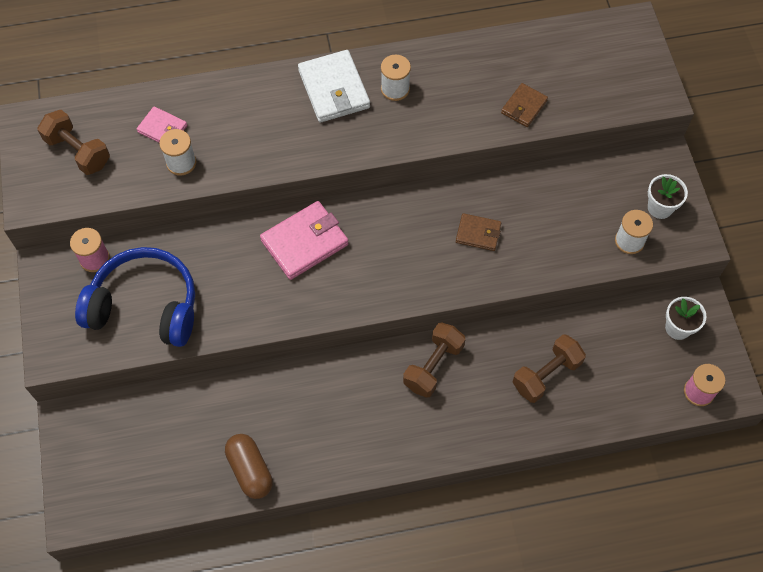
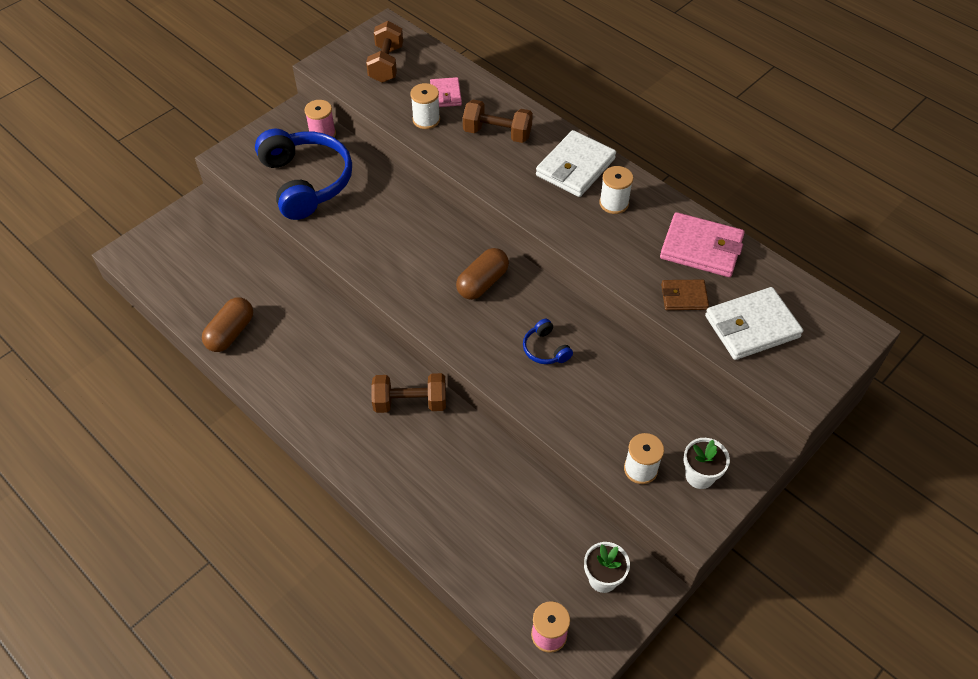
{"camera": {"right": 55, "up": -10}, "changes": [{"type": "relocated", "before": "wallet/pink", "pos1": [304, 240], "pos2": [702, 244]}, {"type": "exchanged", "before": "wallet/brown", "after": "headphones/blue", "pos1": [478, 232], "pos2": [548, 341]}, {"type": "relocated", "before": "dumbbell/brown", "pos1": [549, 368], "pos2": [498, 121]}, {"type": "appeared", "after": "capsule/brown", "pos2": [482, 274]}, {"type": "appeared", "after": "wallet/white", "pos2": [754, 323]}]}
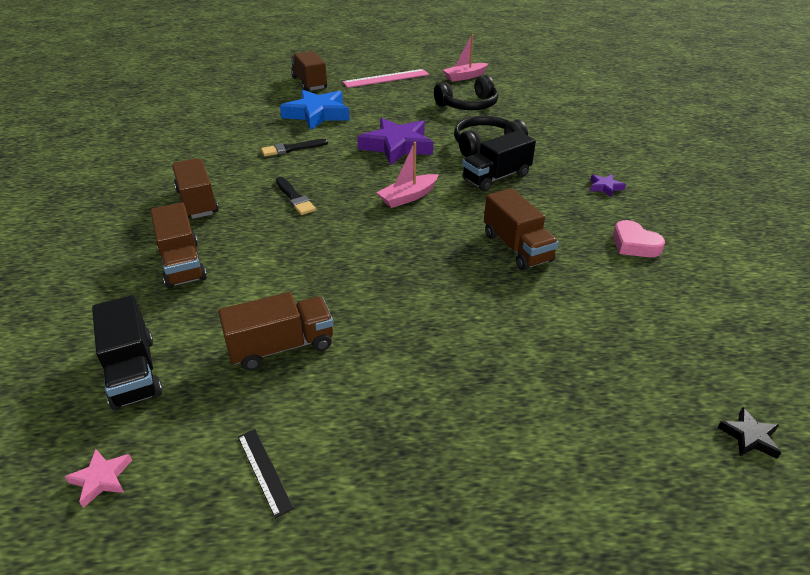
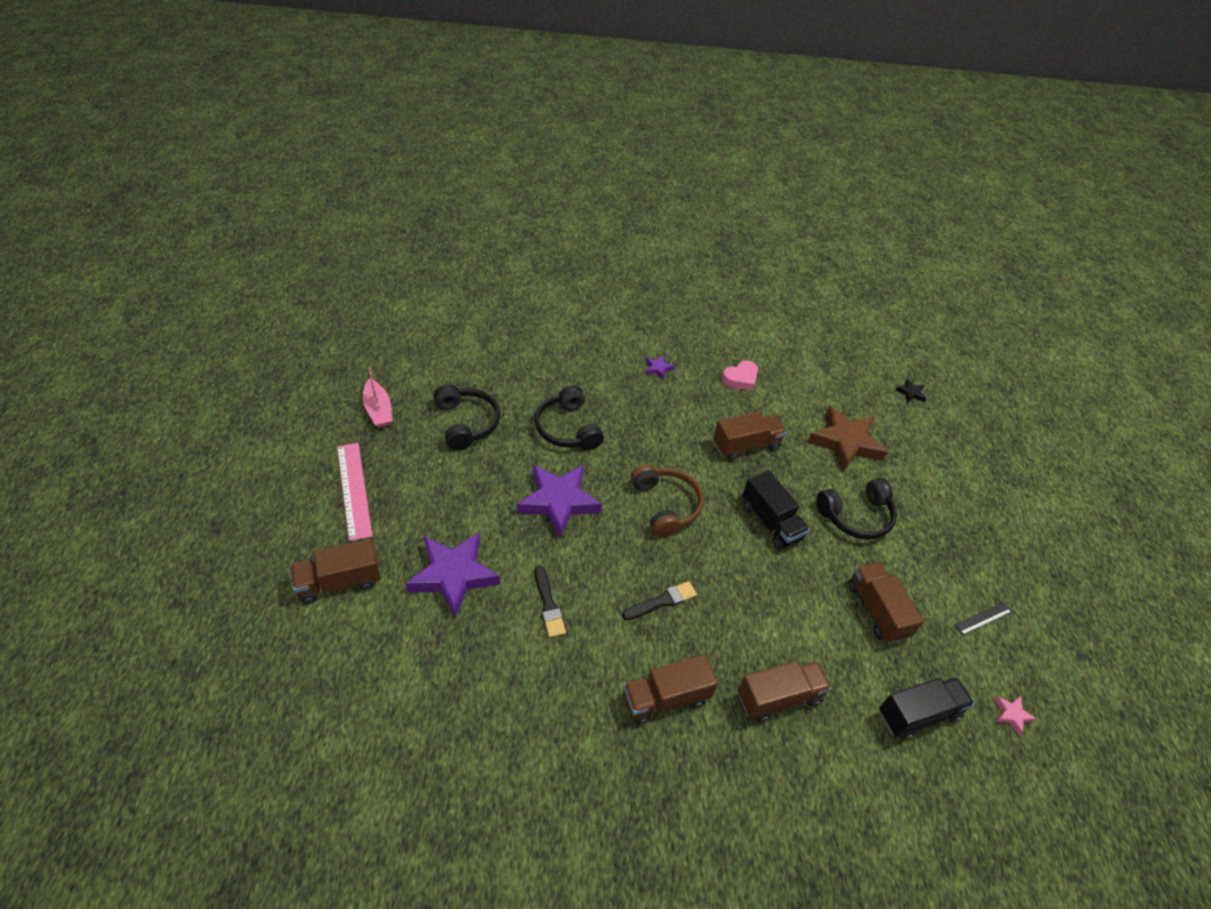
{"camera": {"right": -90, "up": 10}, "changes": [{"type": "colour", "before": "star/blue", "after": "star/purple", "pos1": [315, 110], "pos2": [452, 574]}, {"type": "exchanged", "before": "boat/pink", "after": "headphones/brown", "pos1": [407, 175], "pos2": [667, 500]}, {"type": "relocated", "before": "truck/black", "pos1": [499, 161], "pos2": [776, 510]}, {"type": "appeared", "after": "star/brown", "pos2": [847, 438]}, {"type": "appeared", "after": "headphones/black", "pos2": [856, 509]}]}
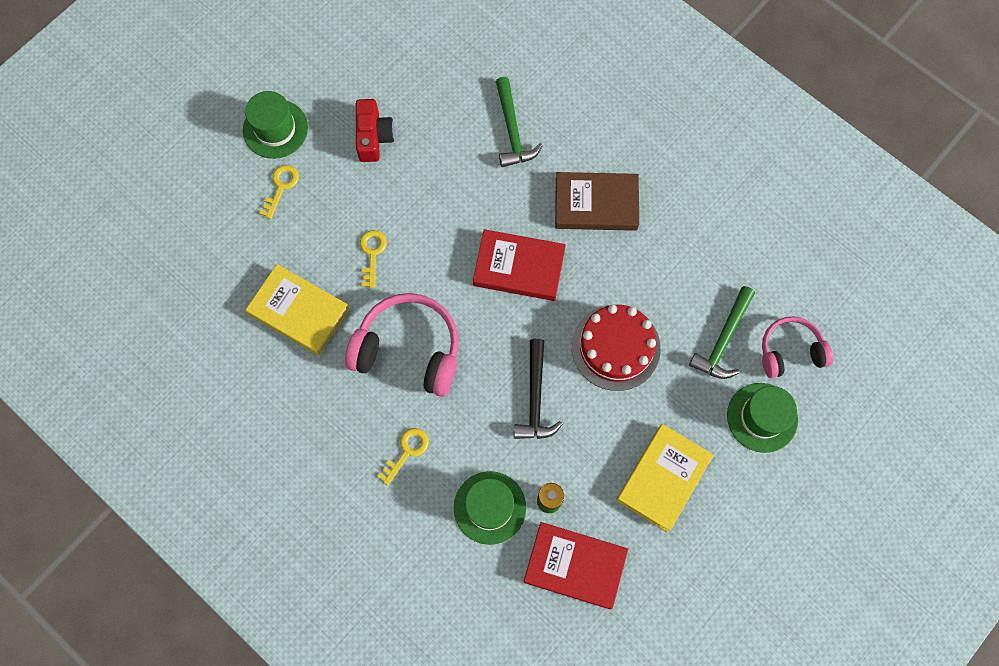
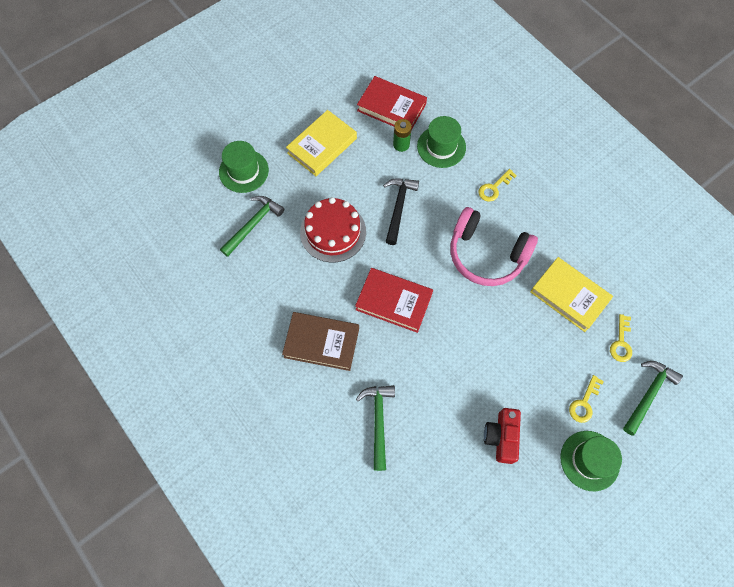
{"camera": {"right": -170, "up": -5}, "changes": [{"type": "relocated", "before": "key/yellow", "pos1": [373, 259], "pos2": [621, 338]}, {"type": "missing", "before": "headphones/pink", "pos1": [797, 347]}, {"type": "appeared", "after": "hammer/green", "pos2": [653, 398]}]}
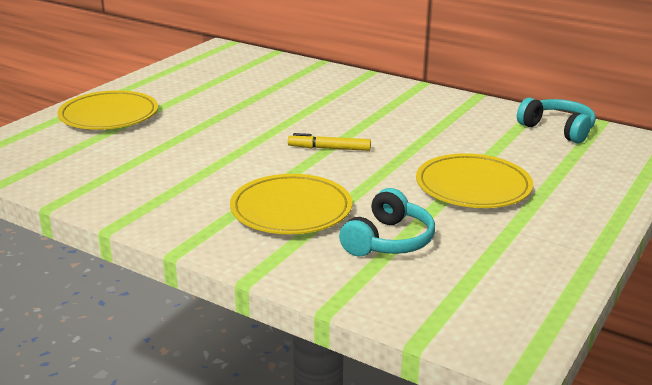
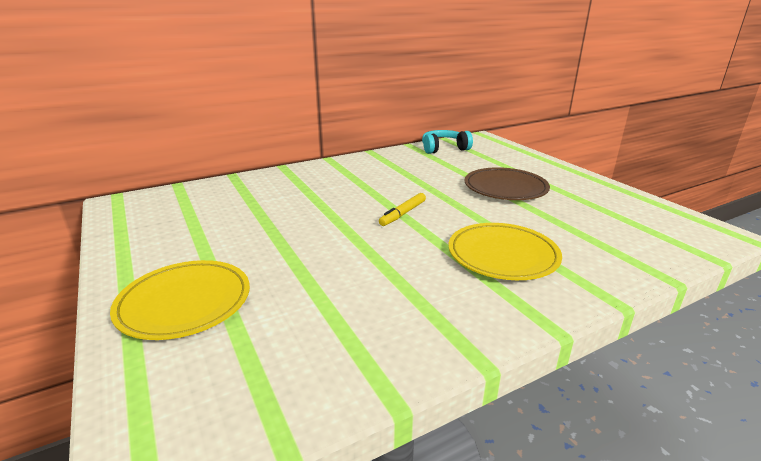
{"camera": {"right": -60, "up": 0}, "changes": [{"type": "missing", "before": "headphones/turquoise", "pos1": [387, 222]}, {"type": "colour", "before": "plate/yellow", "after": "plate/brown", "pos1": [474, 180], "pos2": [507, 183]}]}
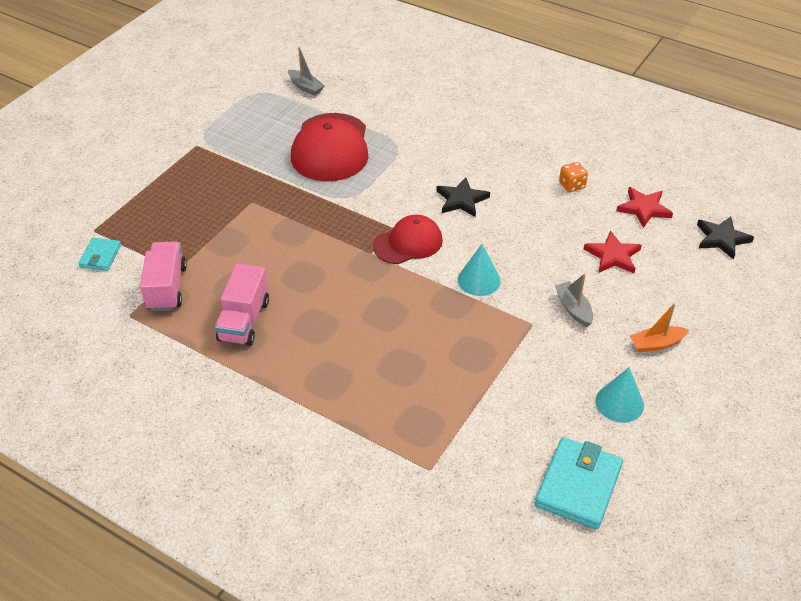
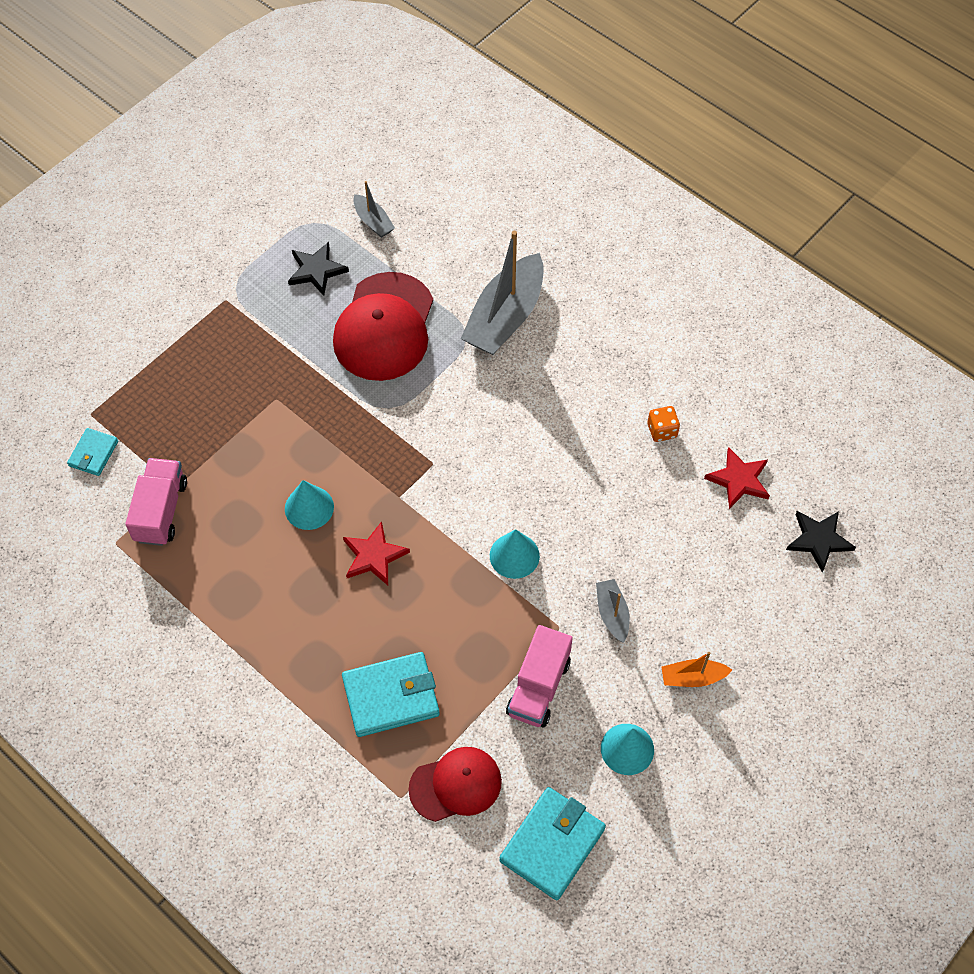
{"camera": {"right": 10, "up": 15}, "changes": [{"type": "relocated", "before": "truck/pink", "pos1": [242, 304], "pos2": [539, 676]}, {"type": "relocated", "before": "cap/red", "pos1": [408, 239], "pos2": [455, 784]}, {"type": "relocated", "before": "star/black", "pos1": [463, 197], "pos2": [318, 269]}, {"type": "relocated", "before": "star/red", "pos1": [613, 251], "pos2": [376, 553]}, {"type": "appeared", "after": "cone/turquoise", "pos2": [309, 505]}, {"type": "appeared", "after": "wallet/turquoise", "pos2": [391, 694]}, {"type": "appeared", "after": "boat/grey", "pos2": [502, 293]}]}
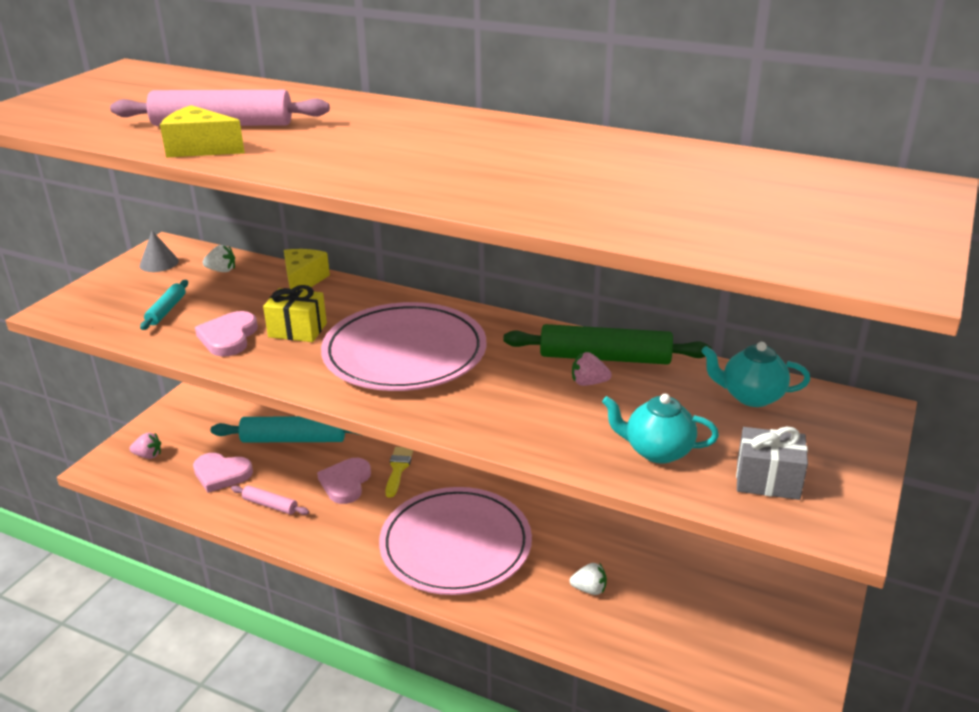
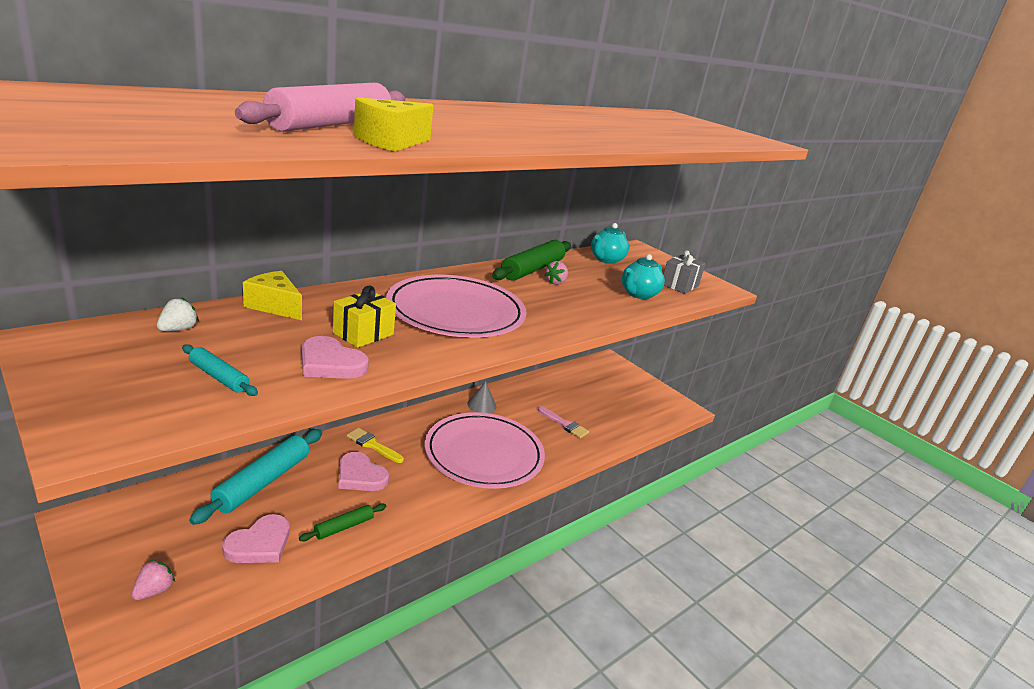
{"camera": {"right": -70, "up": -5}, "changes": [{"type": "relocated", "before": "cone/grey", "pos1": [159, 251], "pos2": [481, 397]}, {"type": "colour", "before": "rolling pin/pink", "after": "rolling pin/green", "pos1": [270, 500], "pos2": [342, 522]}, {"type": "exchanged", "before": "strawberry/white", "after": "brush/pink", "pos1": [588, 579], "pos2": [563, 422]}]}
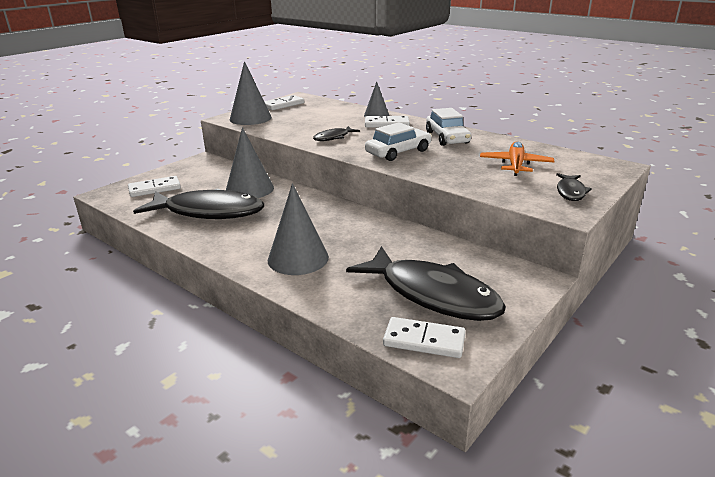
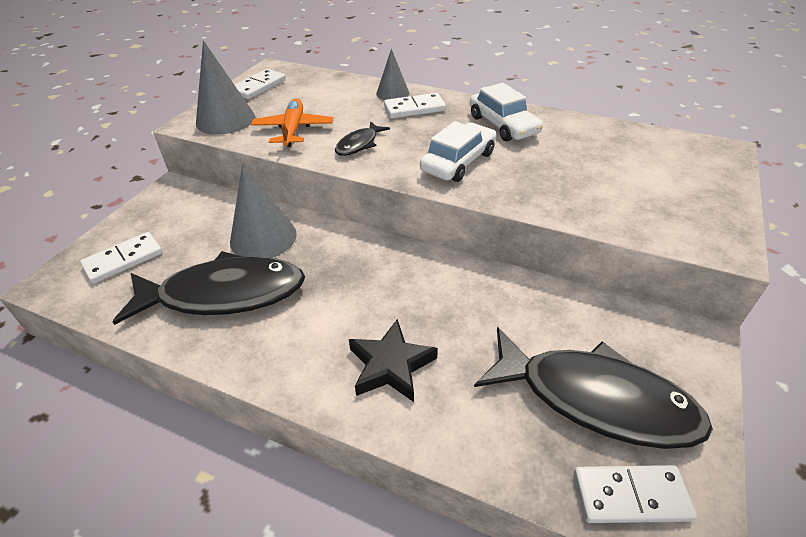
{"camera": {"right": -15, "up": 15}, "changes": [{"type": "exchanged", "before": "cone/grey", "after": "star/black", "pos1": [298, 229], "pos2": [393, 360]}, {"type": "relocated", "before": "plane/orange", "pos1": [517, 158], "pos2": [292, 123]}, {"type": "missing", "before": "fish/black", "pos1": [574, 187]}]}
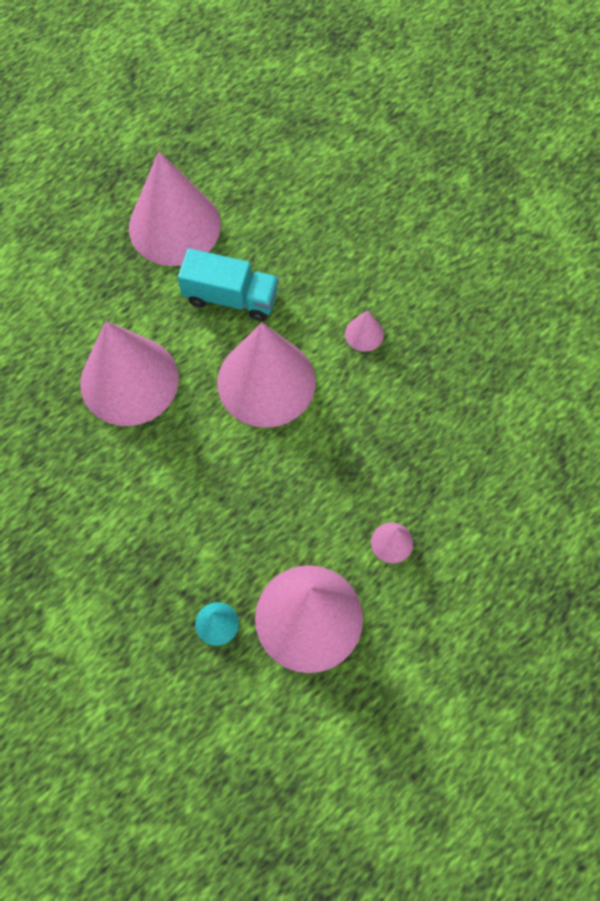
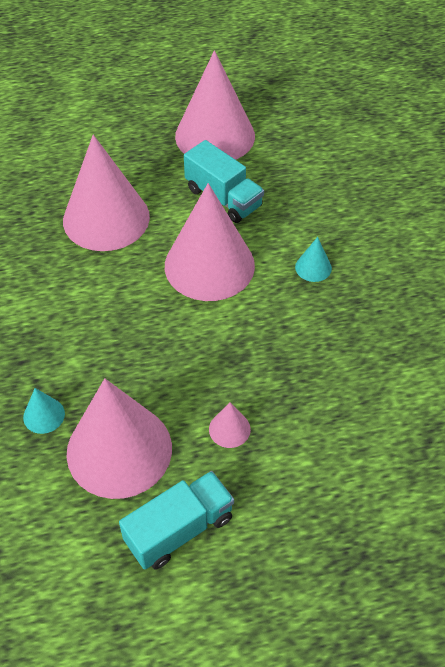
{"camera": {"right": 30, "up": -15}, "changes": [{"type": "colour", "before": "cone/pink", "after": "cone/turquoise", "pos1": [364, 331], "pos2": [313, 259]}, {"type": "appeared", "after": "truck/turquoise", "pos2": [176, 520]}]}
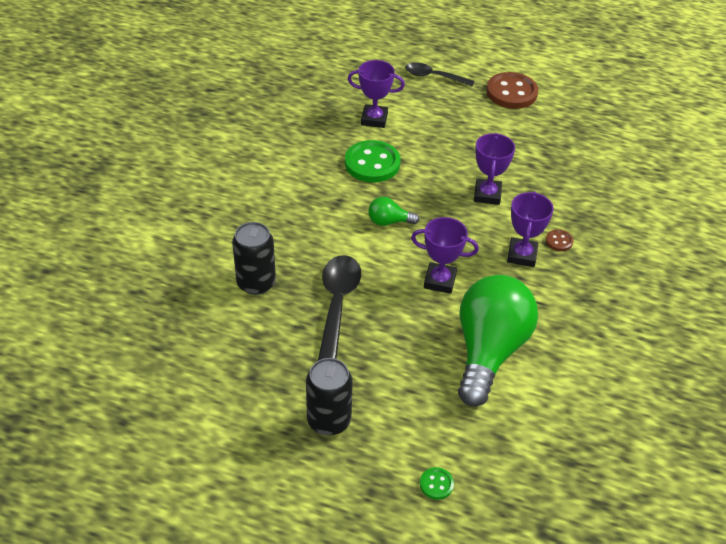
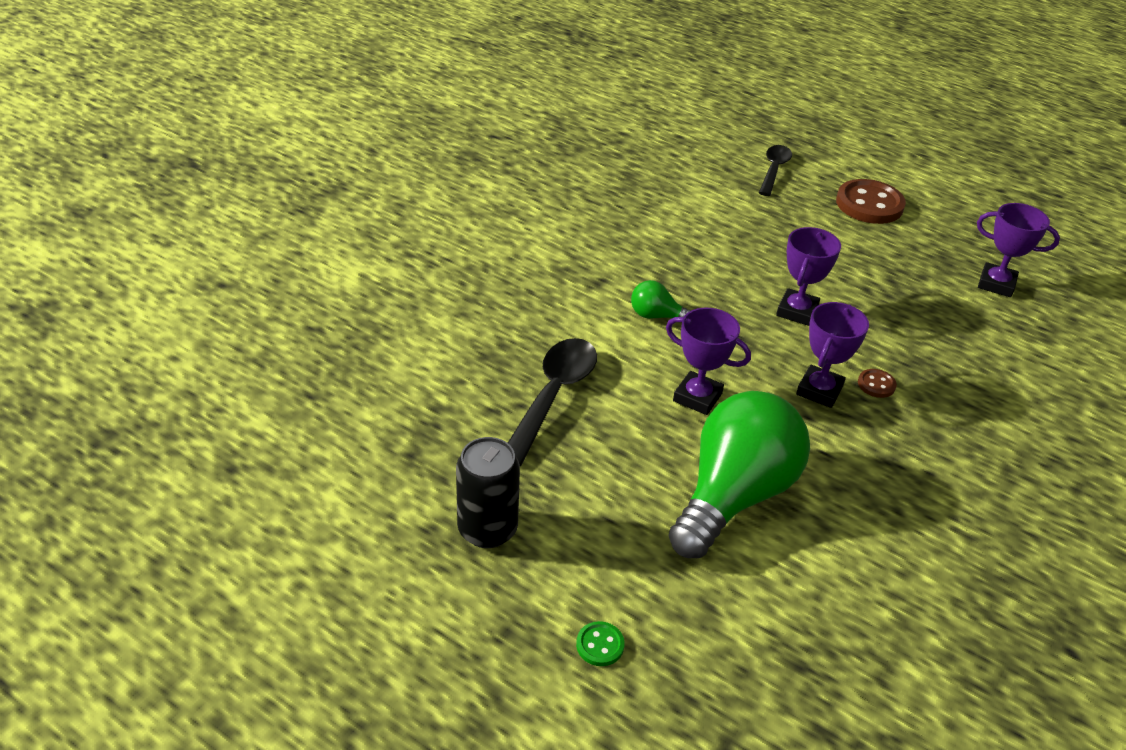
{"camera": {"right": 15, "up": -5}, "changes": [{"type": "missing", "before": "can/black", "pos1": [254, 258]}, {"type": "missing", "before": "button/green", "pos1": [372, 161]}, {"type": "relocated", "before": "trophy/purple", "pos1": [376, 94], "pos2": [1018, 250]}, {"type": "spun", "before": "spoon/black", "pos1": [439, 74], "pos2": [775, 170], "turn": 75}]}
